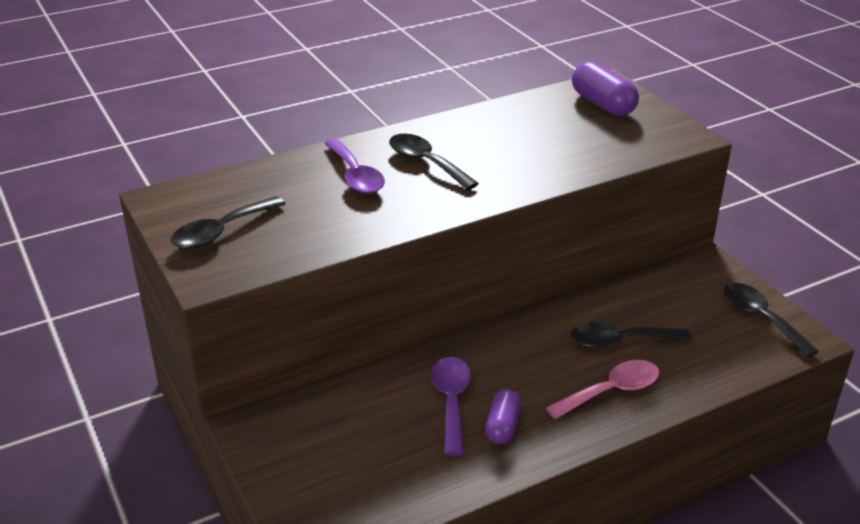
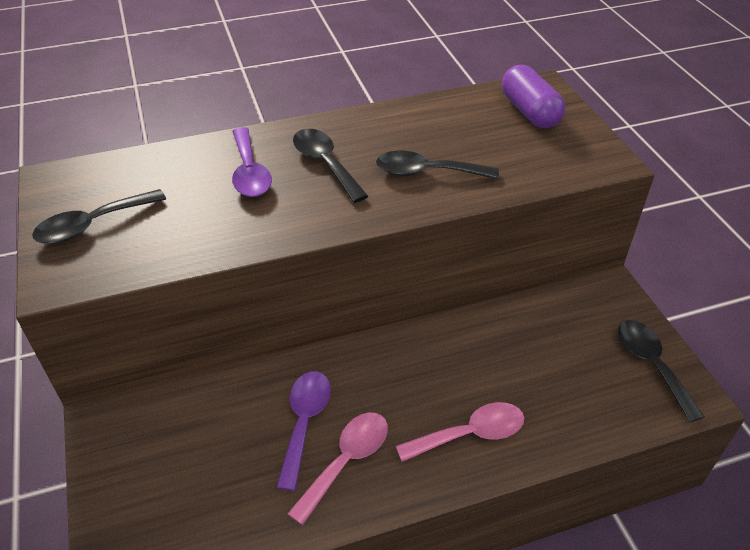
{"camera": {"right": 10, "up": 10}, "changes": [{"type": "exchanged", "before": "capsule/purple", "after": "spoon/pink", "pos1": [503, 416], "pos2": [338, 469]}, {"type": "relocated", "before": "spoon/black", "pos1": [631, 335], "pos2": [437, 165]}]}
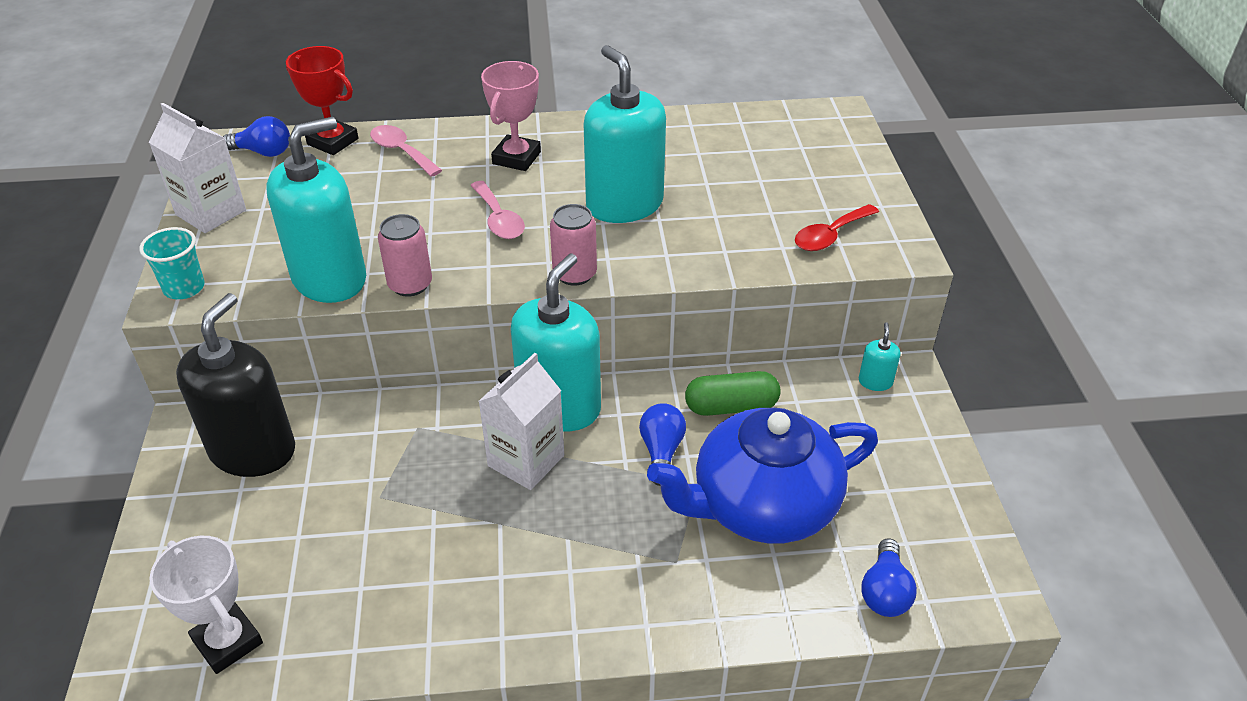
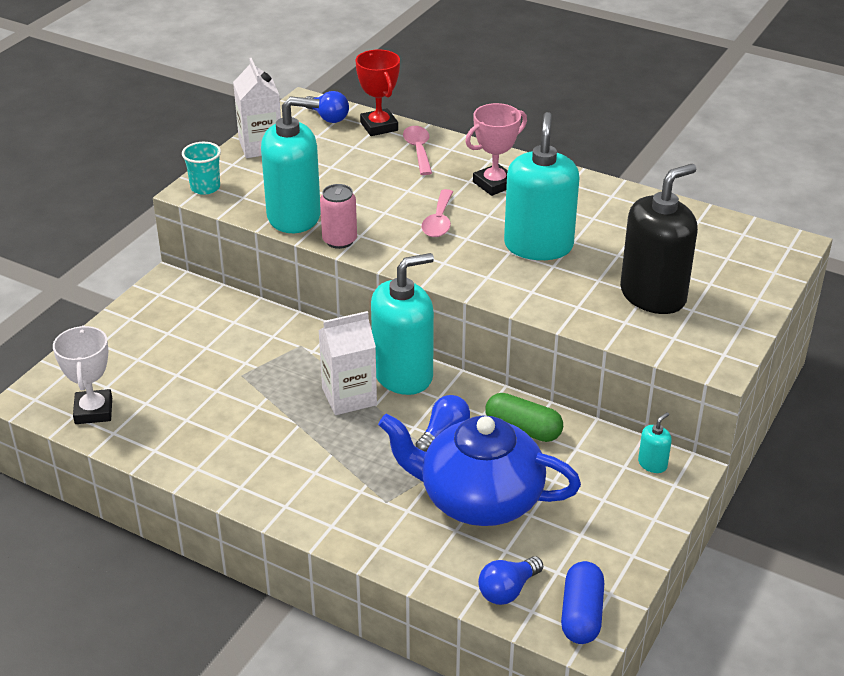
{"camera": {"right": 35, "up": -5}, "changes": [{"type": "relocated", "before": "soap dispenser/black", "pos1": [235, 385], "pos2": [659, 239]}, {"type": "missing", "before": "can/pink", "pos1": [573, 245]}, {"type": "missing", "before": "spoon/red", "pos1": [837, 227]}, {"type": "appeared", "after": "capsule/blue", "pos2": [582, 602]}]}
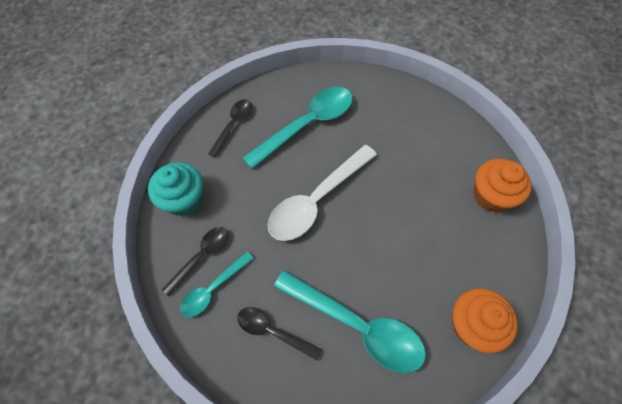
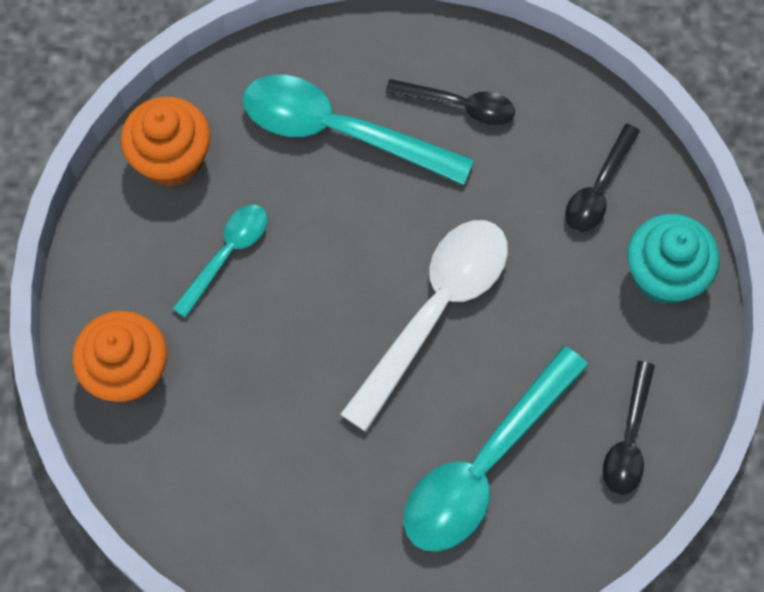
{"camera": {"right": 170, "up": 5}, "changes": [{"type": "relocated", "before": "spoon/turquoise", "pos1": [217, 284], "pos2": [219, 261]}]}
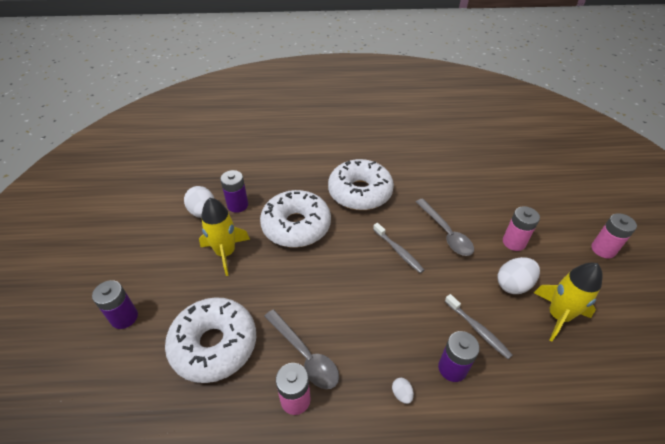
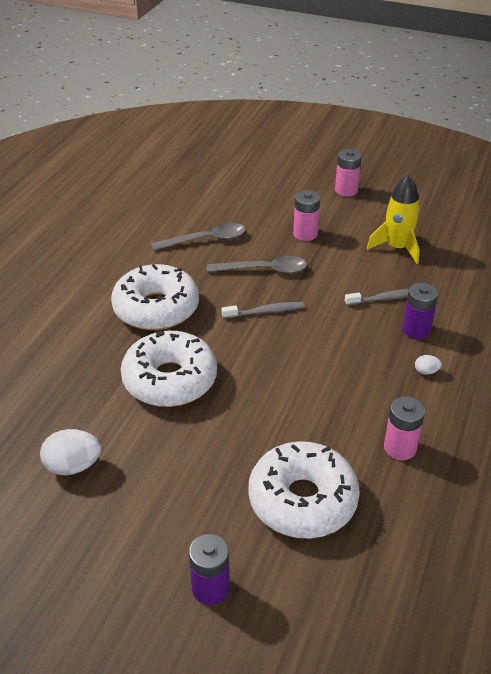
{"camera": {"right": -65, "up": -5}, "changes": [{"type": "missing", "before": "rocket/yellow", "pos1": [224, 237]}, {"type": "missing", "before": "battery/purple", "pos1": [234, 191]}, {"type": "relocated", "before": "spoon/grey", "pos1": [301, 349], "pos2": [198, 236]}, {"type": "missing", "before": "egg/white", "pos1": [519, 275]}]}
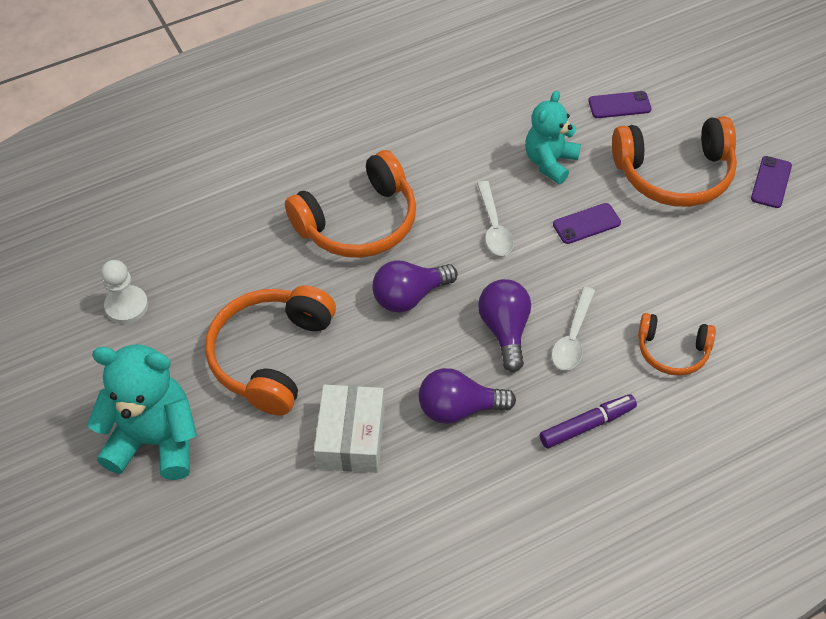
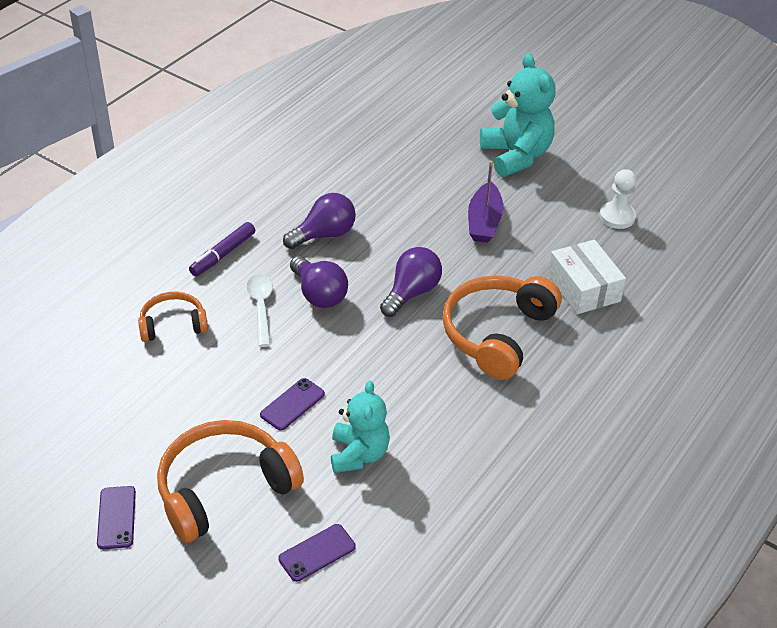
{"camera": {"right": 150, "up": -10}, "changes": [{"type": "spun", "before": "teddy bear/turquoise", "pos1": [142, 412], "pos2": [518, 115], "turn": -90}, {"type": "exchanged", "before": "headphones/orange", "after": "boat/purple", "pos1": [270, 350], "pos2": [485, 202]}, {"type": "relocated", "before": "box/white", "pos1": [349, 428], "pos2": [587, 277]}, {"type": "missing", "before": "spoon/white", "pos1": [495, 218]}]}
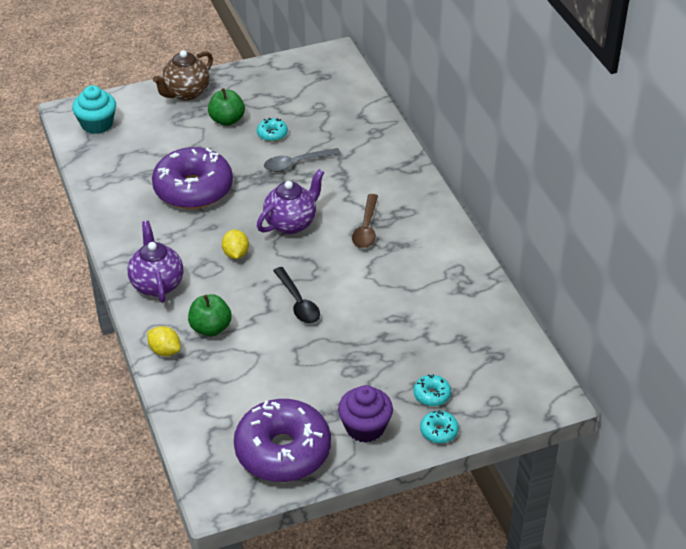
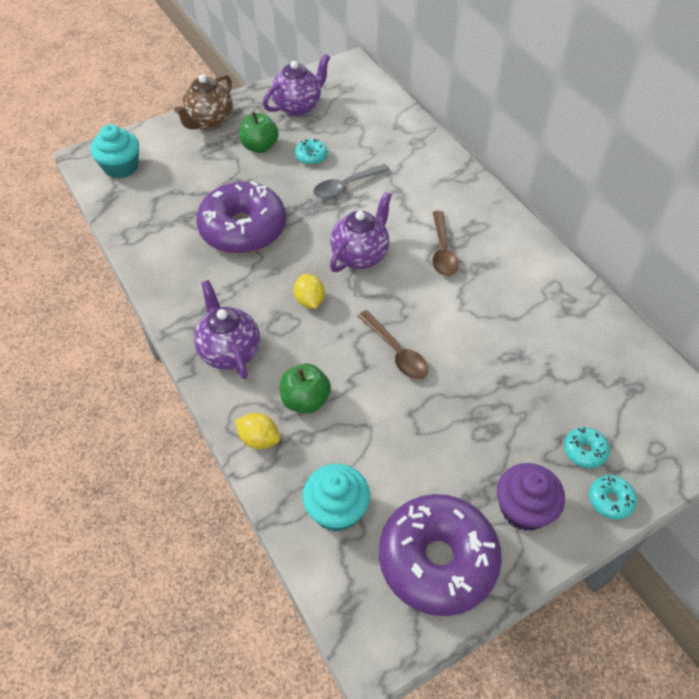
{"camera": {"right": -10, "up": 10}, "changes": [{"type": "colour", "before": "spoon/black", "after": "spoon/brown", "pos1": [296, 295], "pos2": [393, 344]}, {"type": "appeared", "after": "teapot/purple", "pos2": [296, 85]}, {"type": "appeared", "after": "cupcake/turquoise", "pos2": [336, 498]}]}
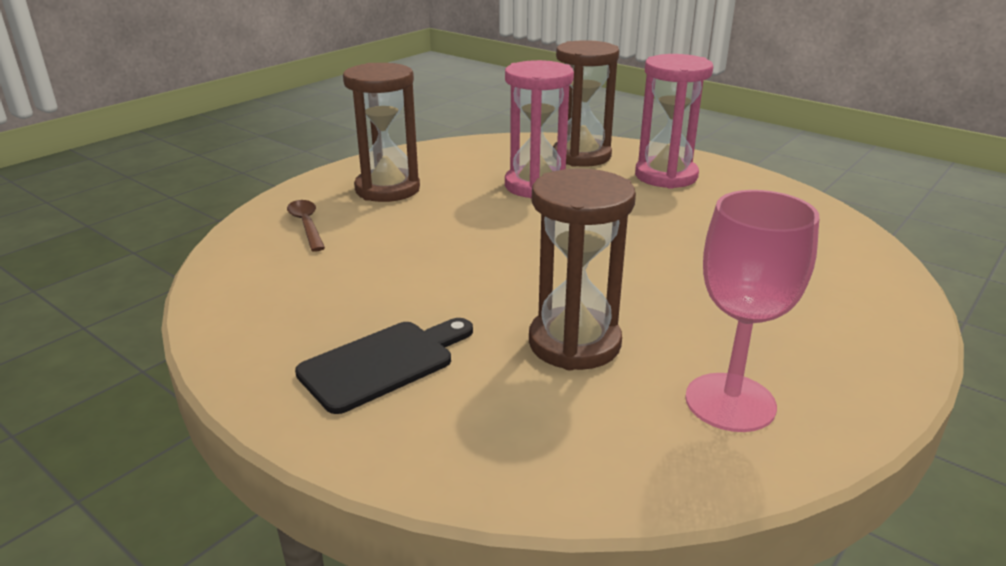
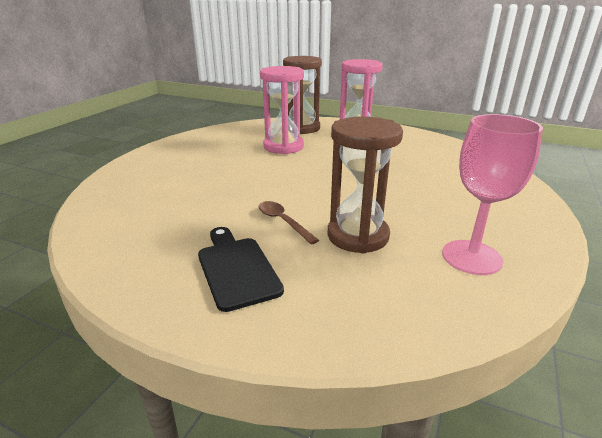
{"camera": {"right": -15, "up": 0}, "changes": [{"type": "relocated", "before": "spoon/brown", "pos1": [306, 225], "pos2": [289, 223]}, {"type": "spun", "before": "cutting board/black", "pos1": [384, 366], "pos2": [241, 269], "turn": -60}, {"type": "missing", "before": "hourglass/brown", "pos1": [381, 132]}]}
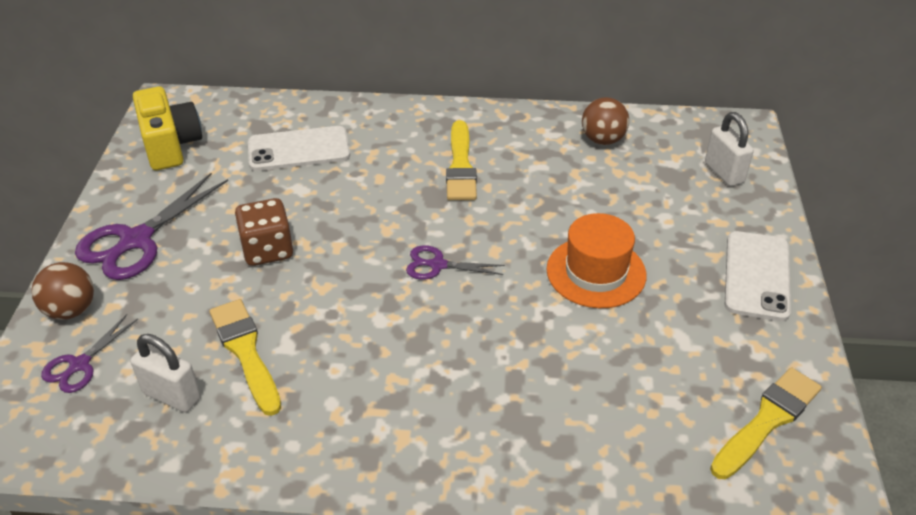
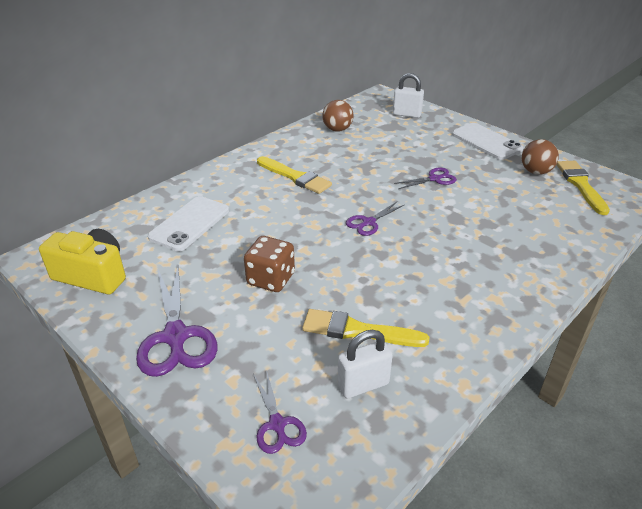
{"camera": {"right": -50, "up": -5}, "changes": [{"type": "relocated", "before": "ball/brown", "pos1": [63, 291], "pos2": [540, 157]}, {"type": "exchanged", "before": "hat/orange", "after": "scissors/purple", "pos1": [596, 260], "pos2": [425, 178]}]}
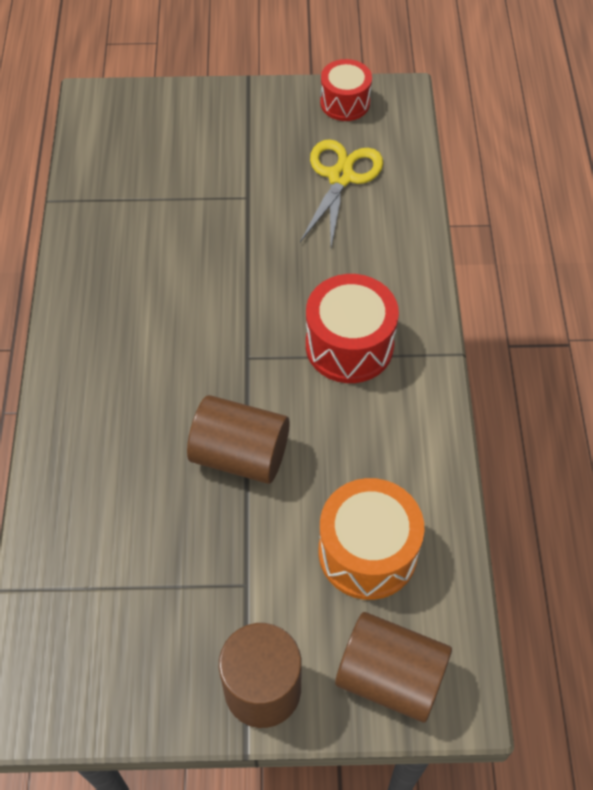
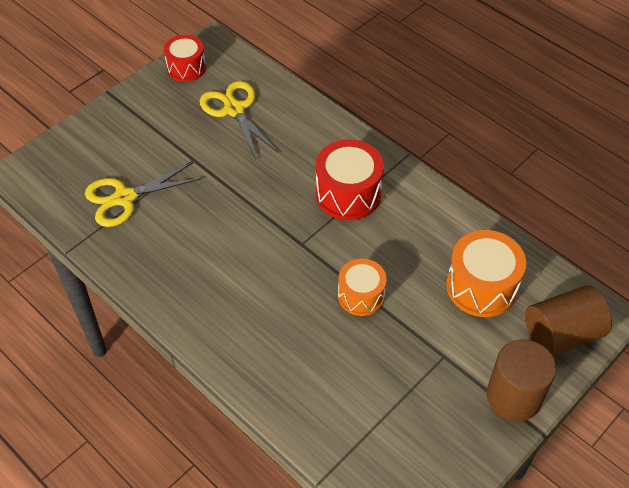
{"camera": {"right": -45, "up": -5}, "changes": [{"type": "exchanged", "before": "cylinder/brown", "after": "drum/orange", "pos1": [238, 439], "pos2": [362, 287]}, {"type": "appeared", "after": "scissors/yellow", "pos2": [143, 194]}]}
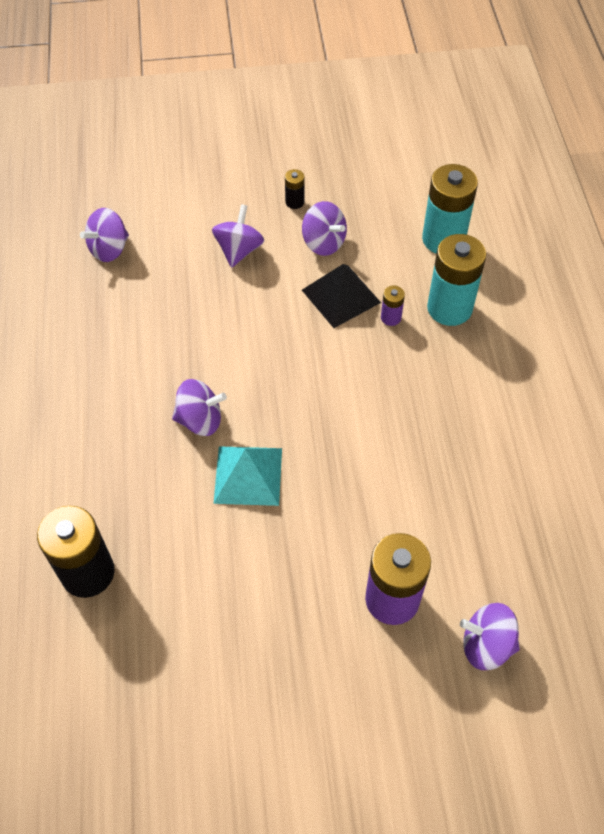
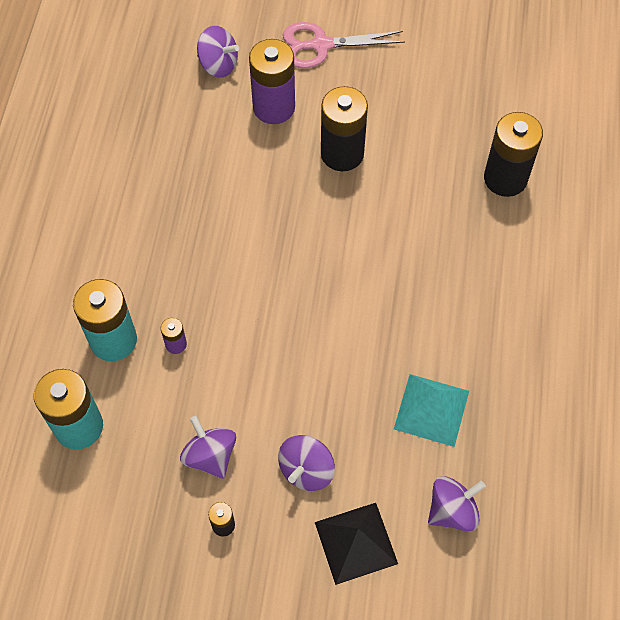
{"camera": {"right": -165, "up": 5}, "changes": [{"type": "missing", "before": "spinning top/purple", "pos1": [199, 407]}, {"type": "relocated", "before": "pyramid/turquoise", "pos1": [247, 476], "pos2": [431, 410]}, {"type": "relocated", "before": "pyramid/black", "pos1": [341, 296], "pos2": [356, 544]}, {"type": "appeared", "after": "scissors/pink", "pos2": [344, 45]}, {"type": "appeared", "after": "battery/black", "pos2": [344, 128]}]}
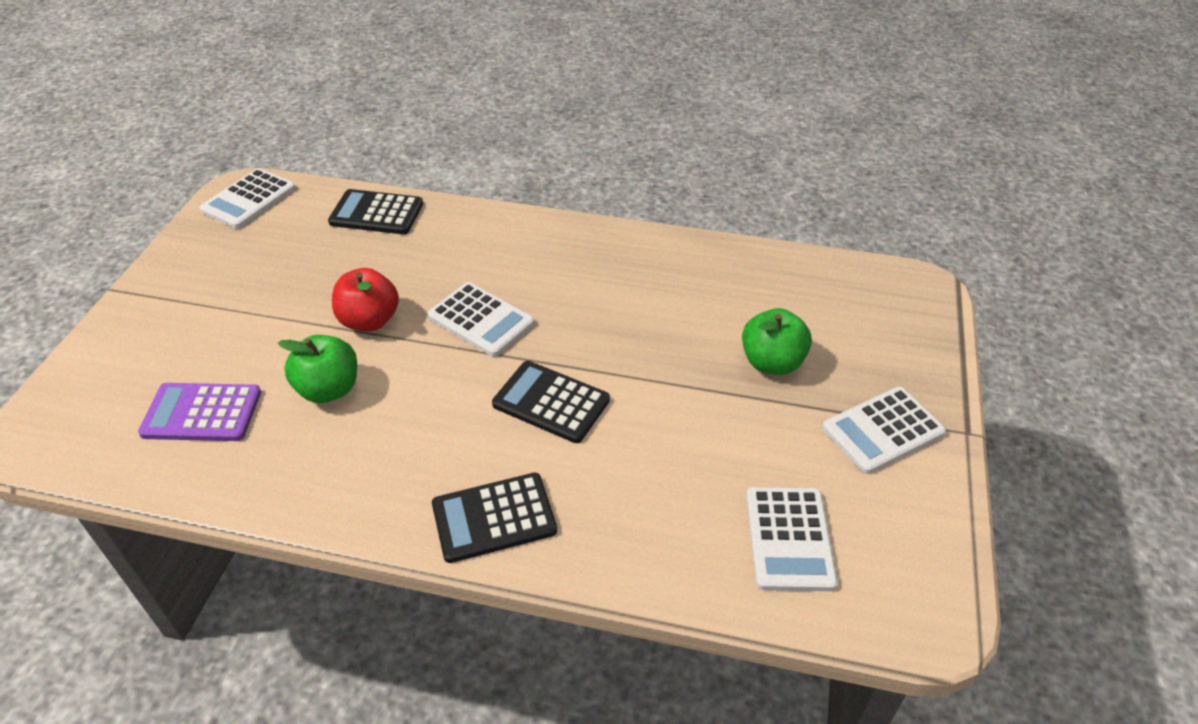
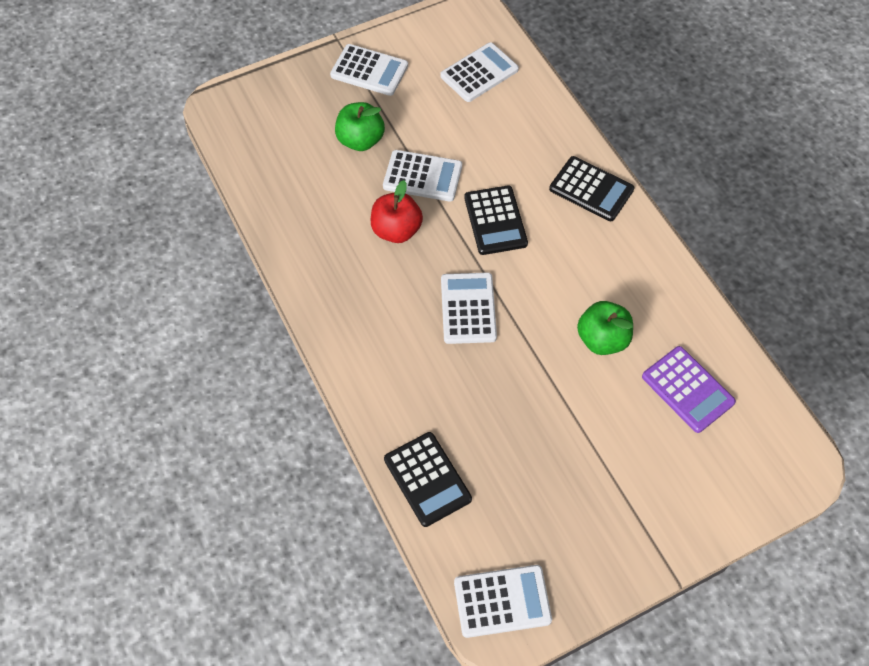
{"camera": {"right": -130, "up": 15}, "changes": [{"type": "relocated", "before": "apple/red", "pos1": [365, 299], "pos2": [397, 211]}, {"type": "appeared", "after": "calculator/white", "pos2": [422, 176]}]}
